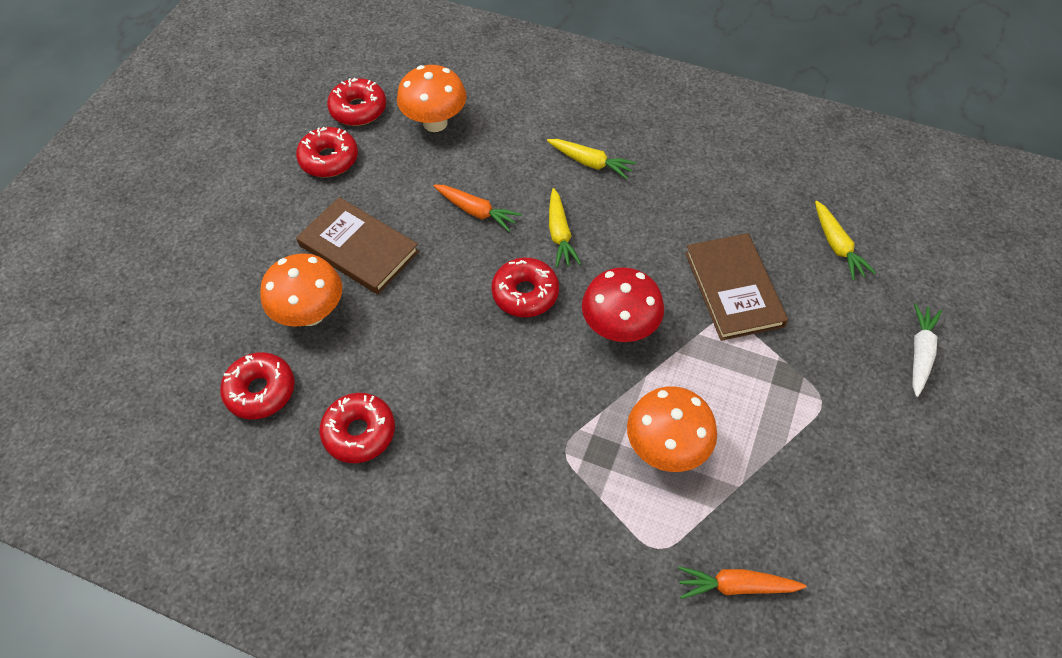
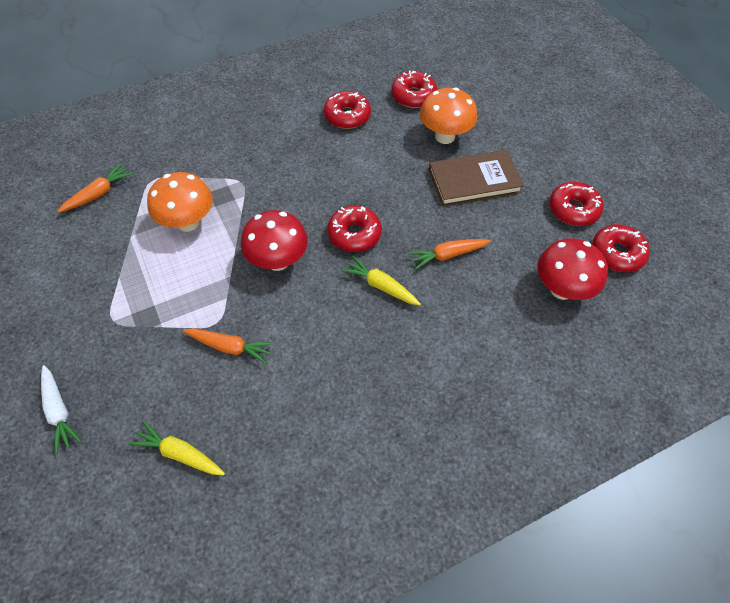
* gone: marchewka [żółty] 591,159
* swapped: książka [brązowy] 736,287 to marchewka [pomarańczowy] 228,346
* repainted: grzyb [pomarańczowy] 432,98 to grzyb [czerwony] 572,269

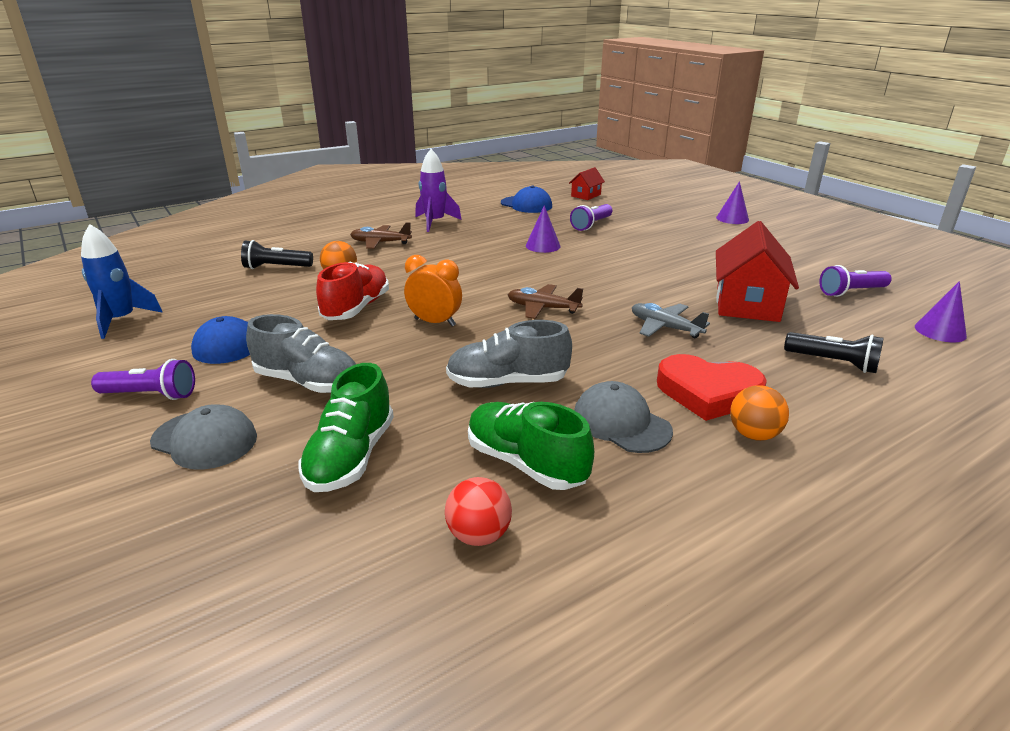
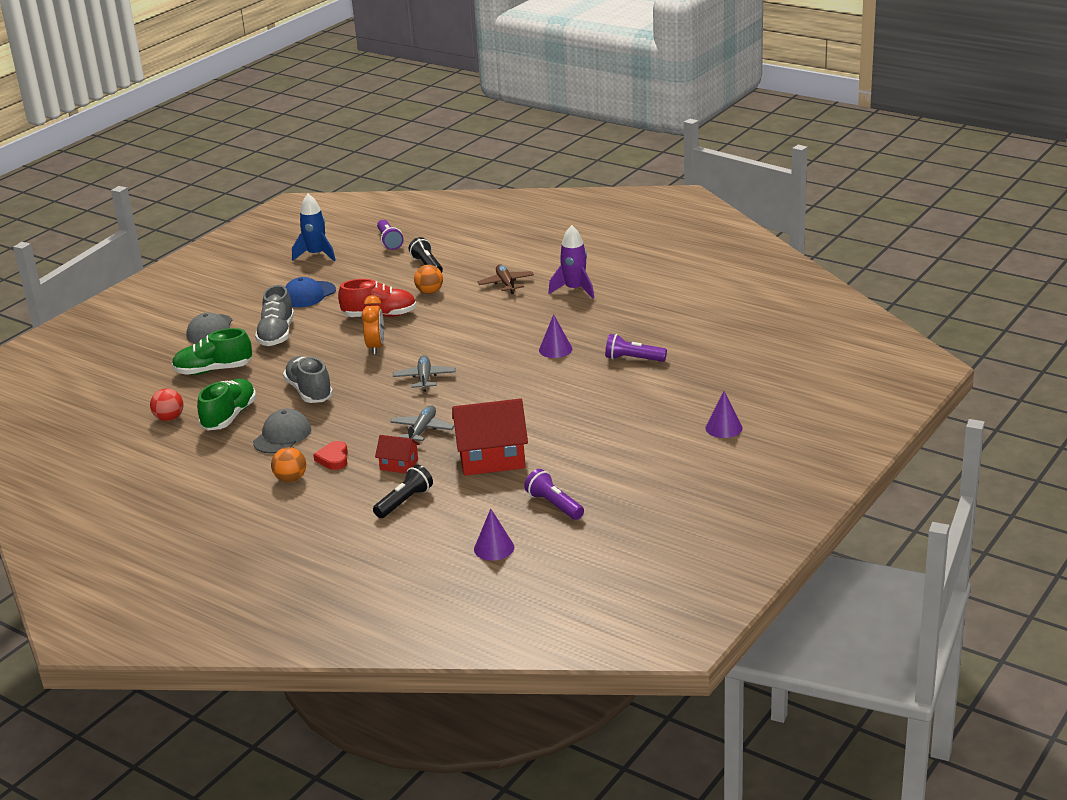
* gone: czapka [niebieski] 526,199
* shifted: latarka [fioletowy] 143,379 to 390,235
* shifted: domek [czerwony] 587,183 to 397,454
* repainted: samolot [brązowy] 545,301 to samolot [szary] 424,373
* rotated: latarka [czarny] 834,352 = 403,491 150 degrees counterclockwise
* scaled: serce [czerwony] 712,387 = 330,455 x0.57

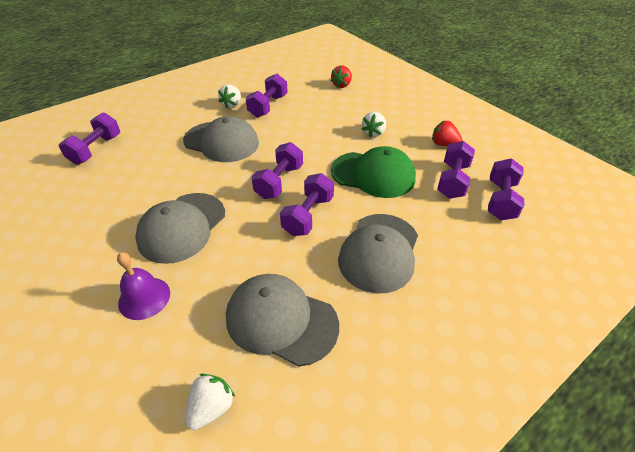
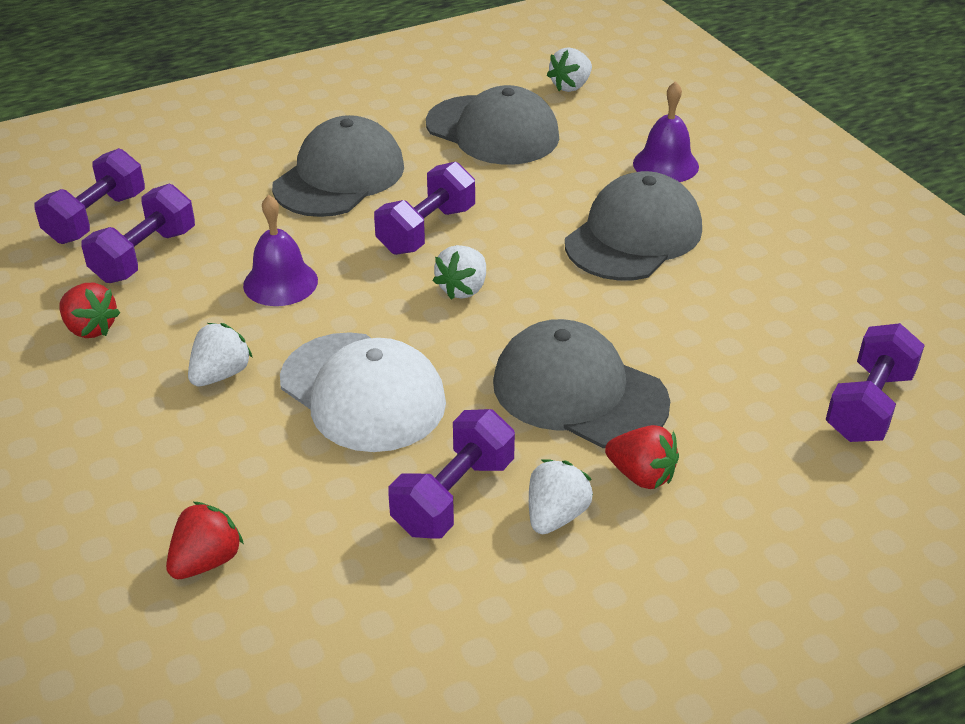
* new: czapka [biały] 363,392
* new: truskawka [czerwony] 642,457
* swapped: hantel [fioletowy] 277,170 to truskawka [biały] 459,272
* swapped: czapka [zielony] 373,172 to dzwonek [fioletowy] 280,250

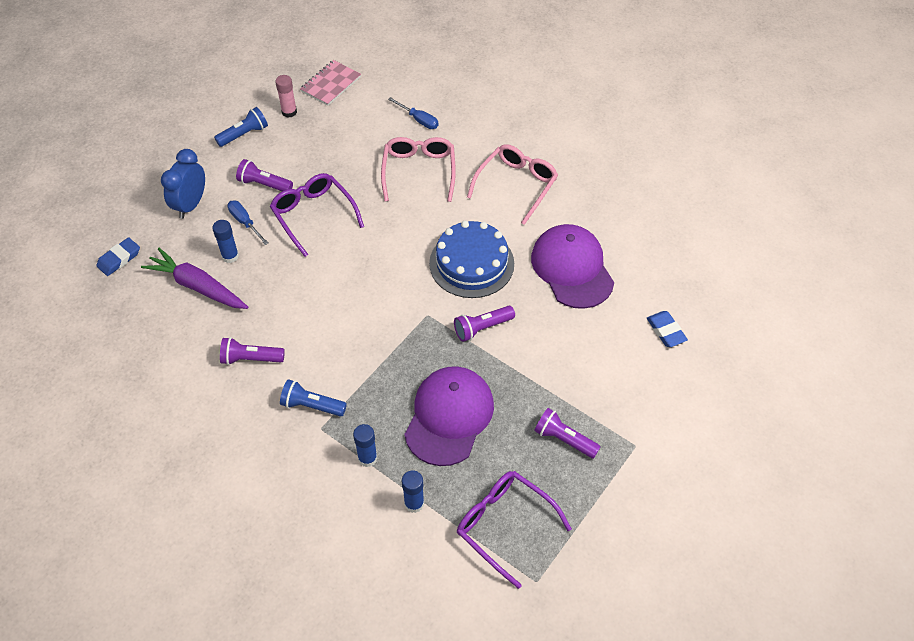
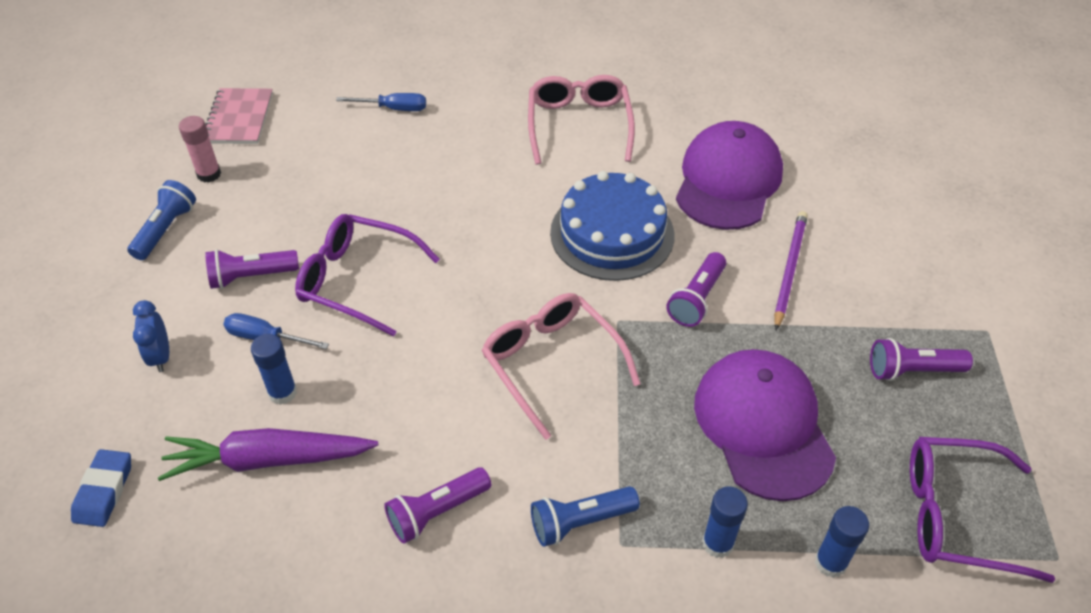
* gone: gumka do mazania [niebieski] 667,329
* new: ołówek [fioletowy] 791,270
* shifted: okulary [różowy] 418,169 to 561,366
* rotated: czapka [fioletowy] 572,266 = 729,175 75 degrees clockwise
* scaled: budzik [niebieski] 183,184 = 151,336 x0.62

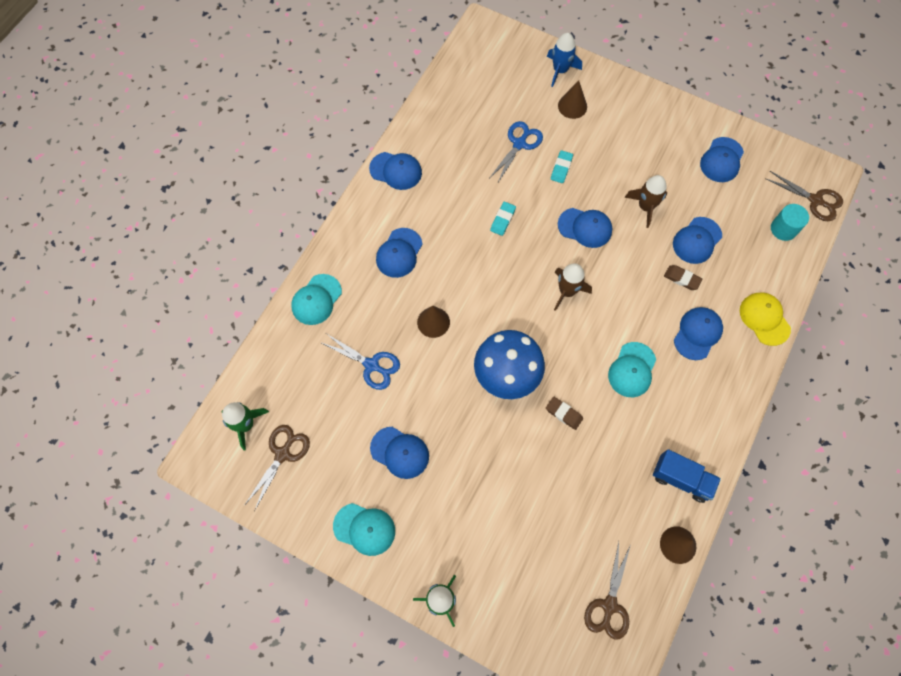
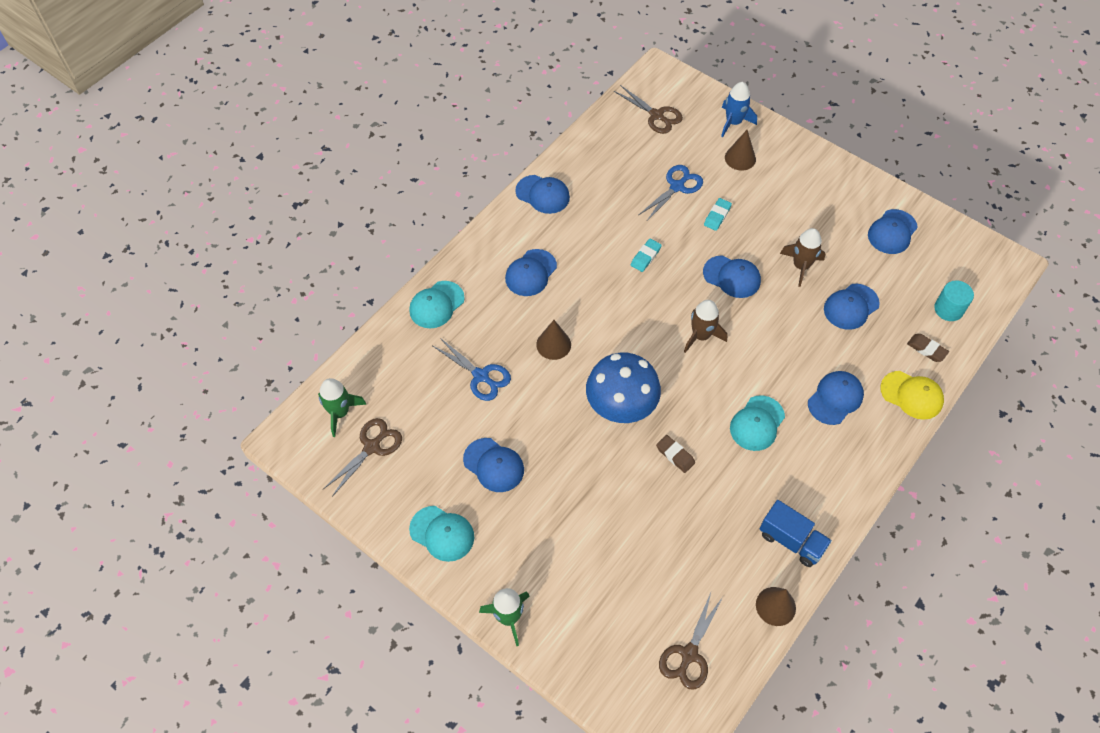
* shifted: gumka do mazania [brązowy] 683,277 to 928,348
* shifted: nożyczki [brązowy] 804,196 to 648,109
* rotated: czapka [żółty] 765,319 = 912,395 135 degrees clockwise

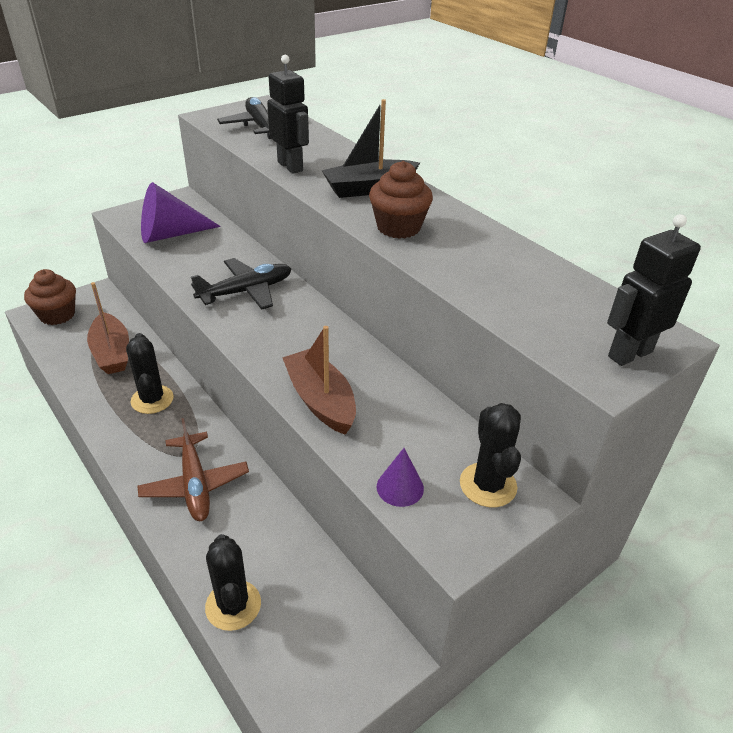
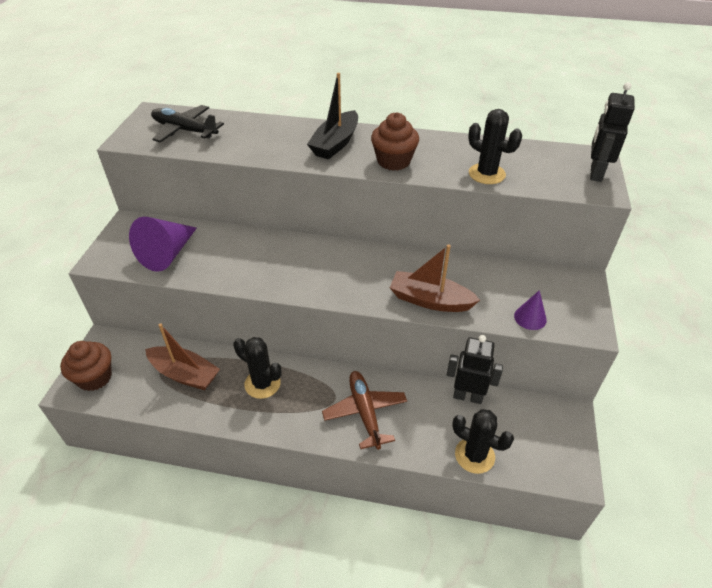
* gone: samolot [czarny] 241,284
* shifted: robot [czarny] 288,114 to 475,369
* shifted: kaktus [czarny] 490,455 to 495,146
* rotated: samolot [brązowy] 193,469 = 364,410 135 degrees counterclockwise

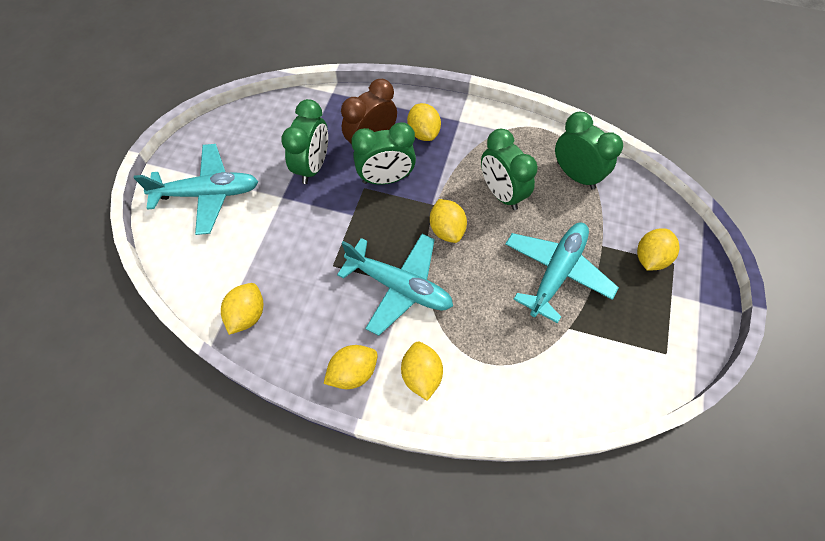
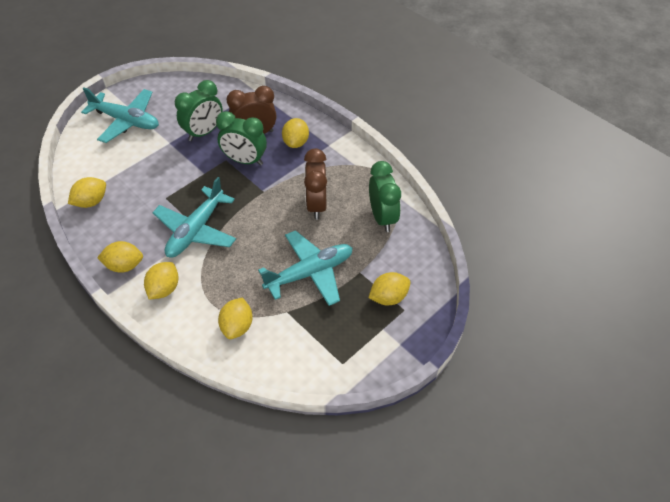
* shifted: cytryna [żółty] 448,221 to 235,318
* repainted: budzik [zielony] 509,169 to budzik [brązowy] 315,184
* rotated: samolot [turkusowy] 395,285 = 194,217 60 degrees clockwise

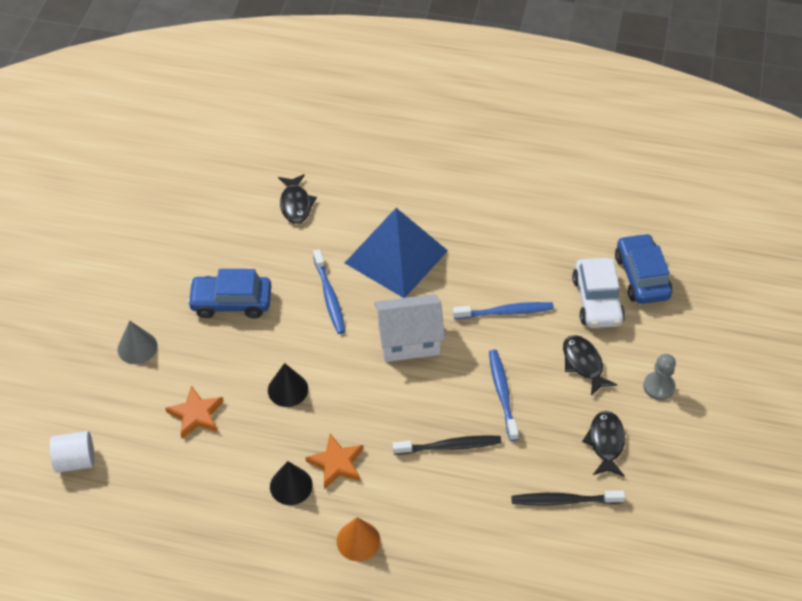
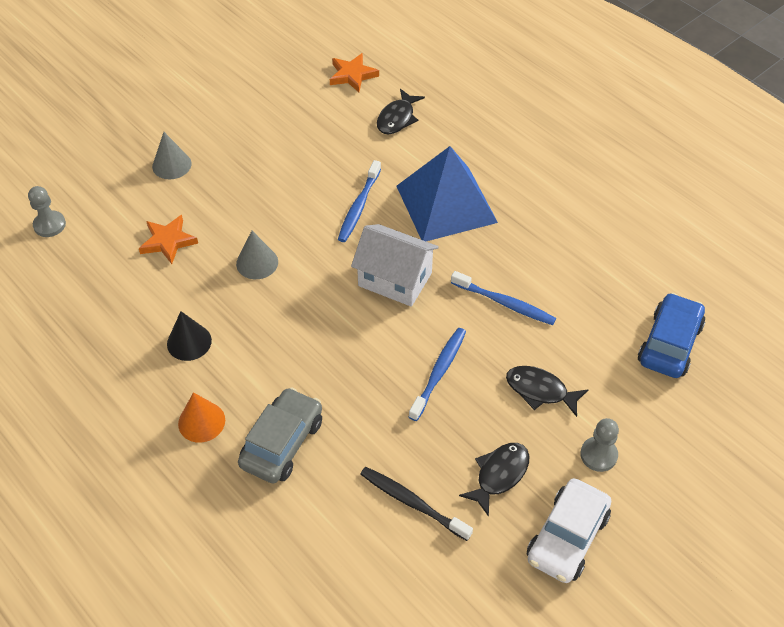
* gone: samochód [niebieski] 229,294
* gone: szczoteczka do zębów [czarny] 446,445
* new: samochód [szary] 280,435
* shifted: gwiazda [pomarańczowy] 334,461 to 354,72
* shifted: samochód [biały] 598,293 to 569,530
* swapped: walec [biały] 72,452 to pionek [szary] 47,211
* repainted: stożek [czarny] 288,385 to stożek [szary] 257,255
* rotated: ryba [czarny] 590,365 = 547,391 75 degrees counterclockwise

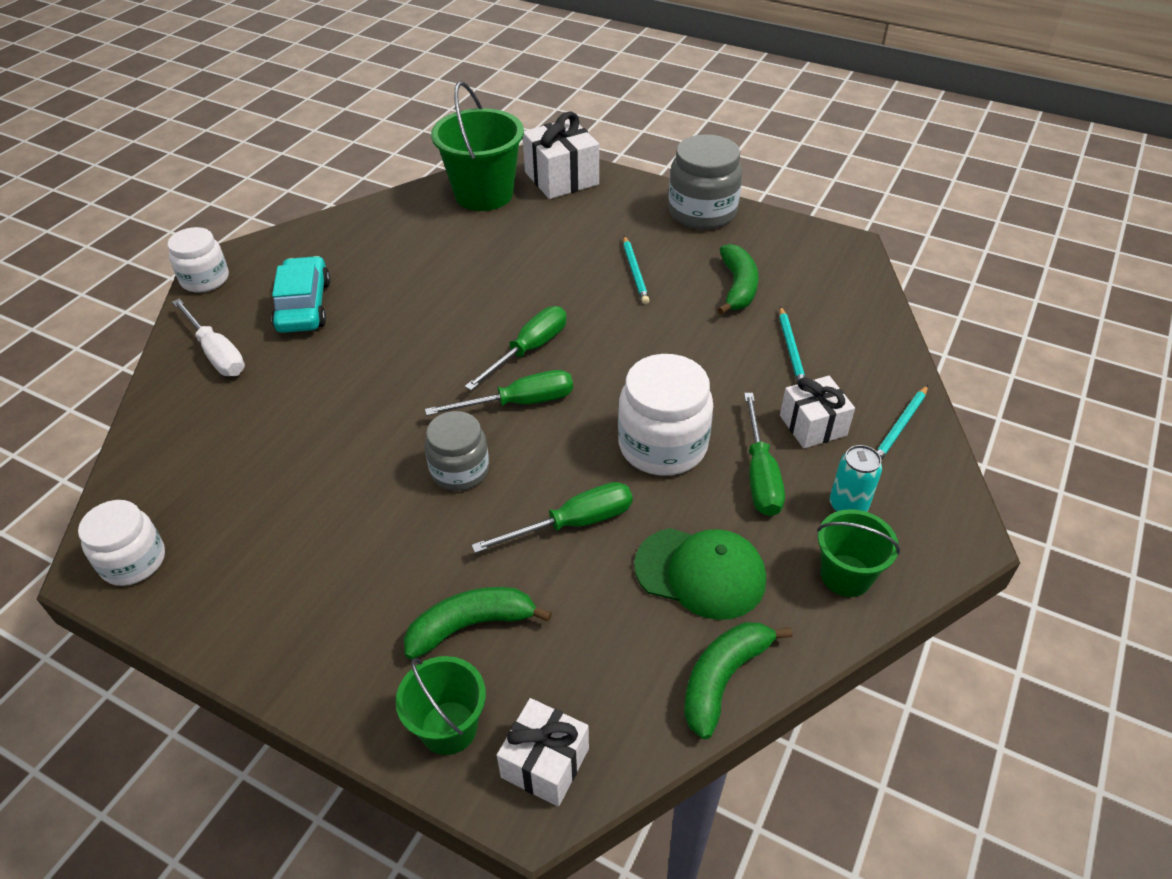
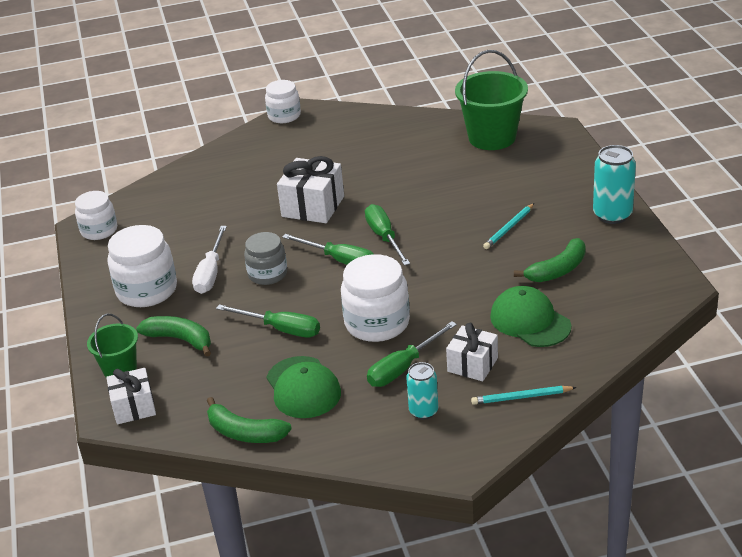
* gone: samochód [turkusowy] 301,294
* gone: wiadro [zielony] 858,553
* new: słoik [biały] 142,266
* shifted: śrubokręt [biały] 208,337 to 209,260
* shifted: prezent [biały] 561,155 to 310,189
* swapped: słoik [szary] 705,181 to puszka [turkusowy] 614,184
* swapped: ołówek [turkusowy] 792,344 to czapka [zielony] 530,316
* rotated: śrubokręt [zielony] 515,348 = 387,235 105 degrees counterclockwise
* rotated: banan [zielony] 738,680 = 249,420 150 degrees counterclockwise

